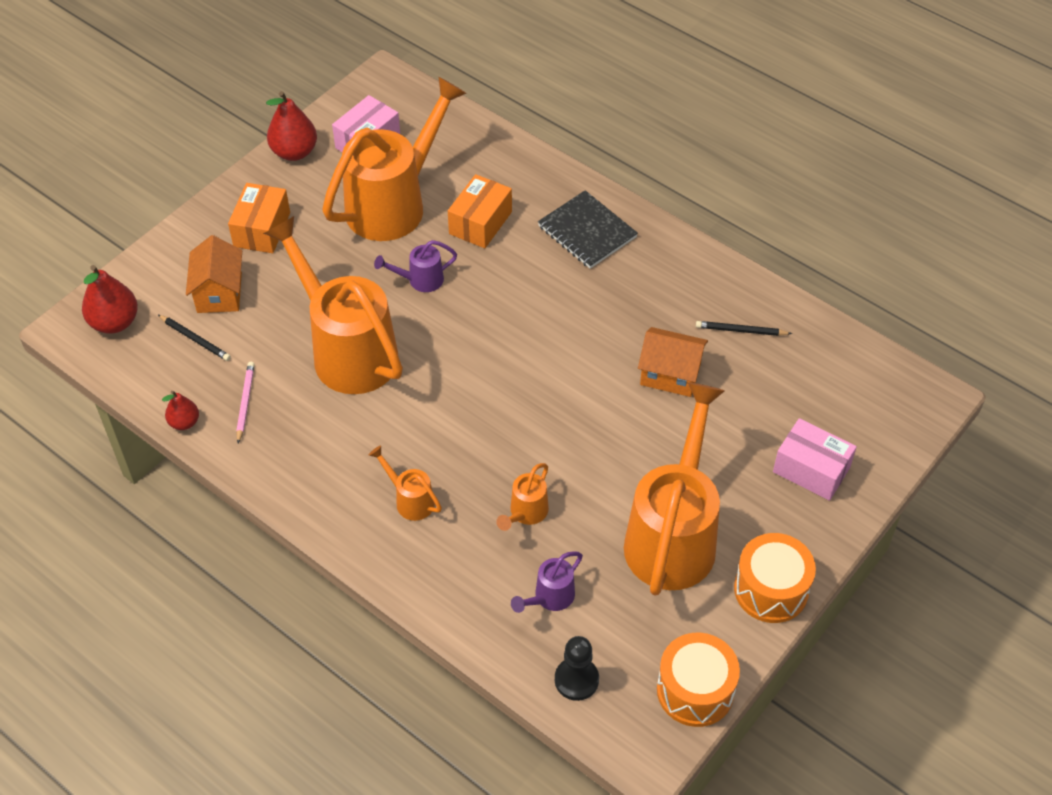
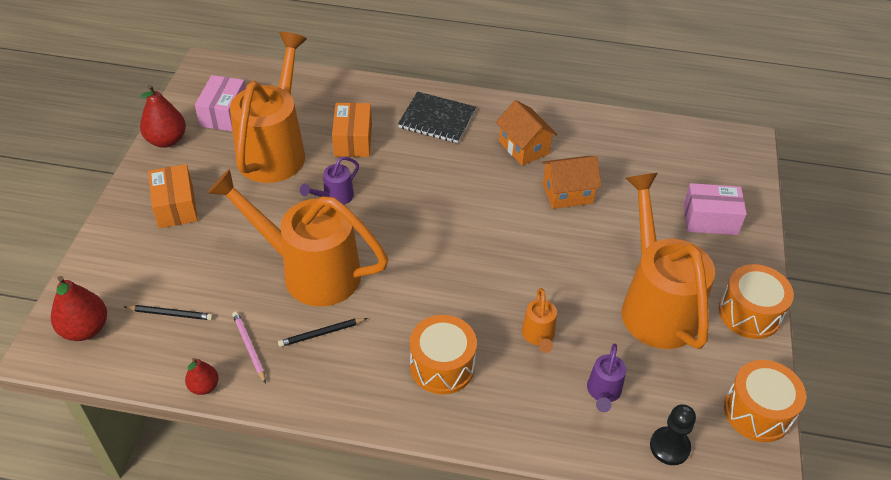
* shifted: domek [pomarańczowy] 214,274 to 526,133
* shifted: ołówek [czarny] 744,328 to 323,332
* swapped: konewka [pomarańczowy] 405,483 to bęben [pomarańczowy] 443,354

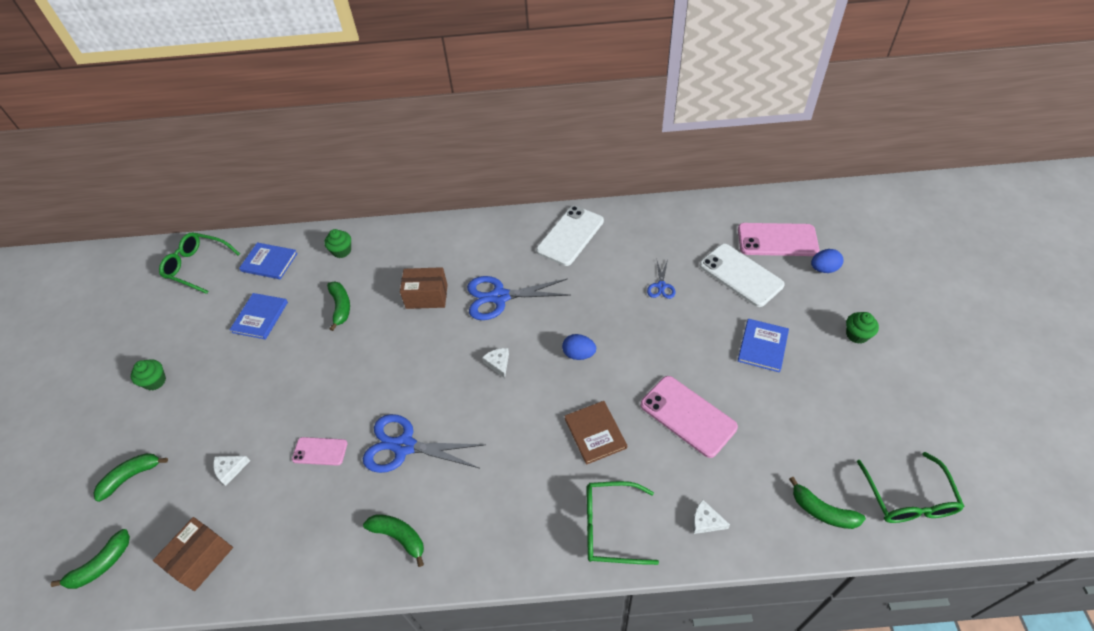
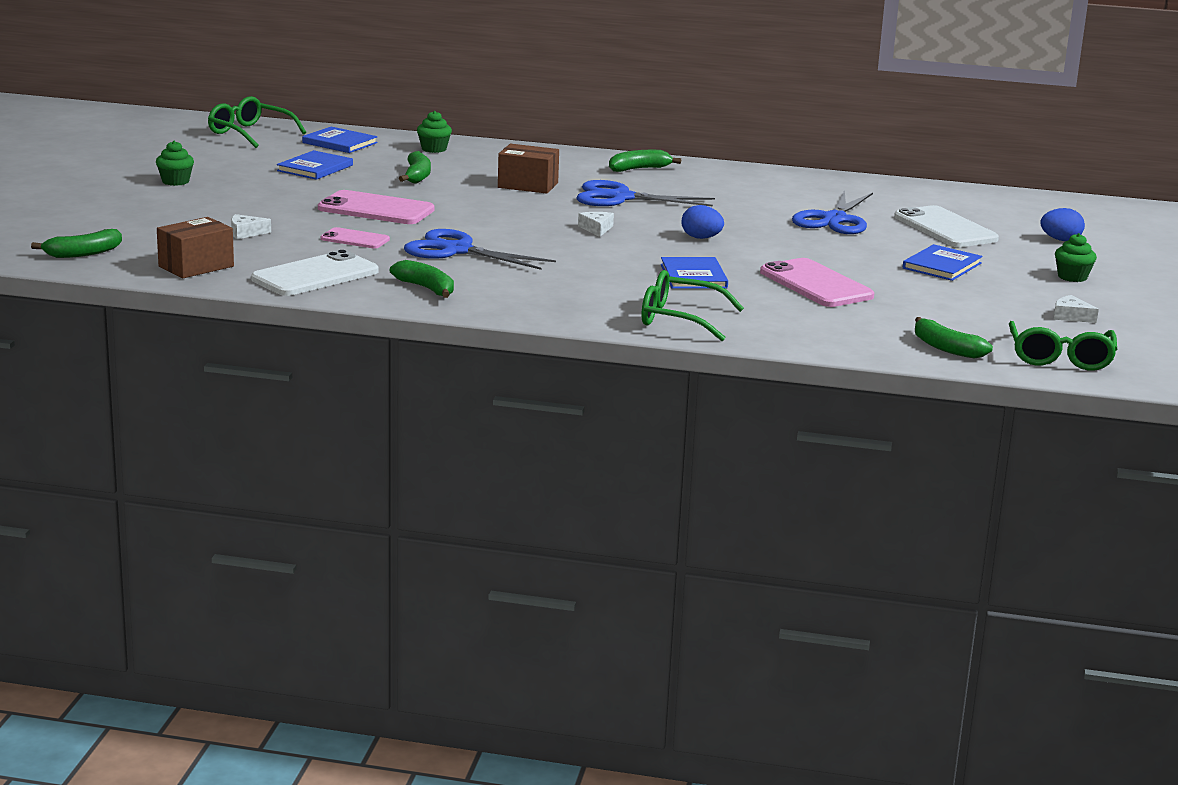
* shifted: banan [zielony] 131,477 to 645,161
* shifted: telefon [biały] 570,236 to 315,273
* shifted: ser [biały] 711,517 to 1076,309
* shifted: telefon [różowy] 778,239 to 376,207
* repainted: książka [brązowy] 596,433 to książka [niebieski] 694,273
* scaled: nożyczki [niebieski] 661,279 = 832,212 x1.98

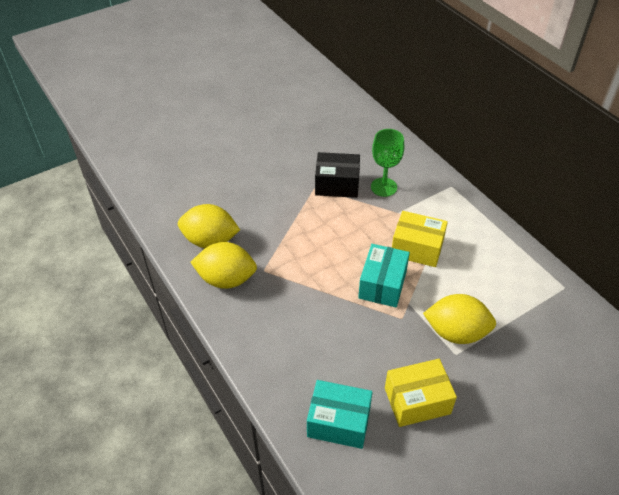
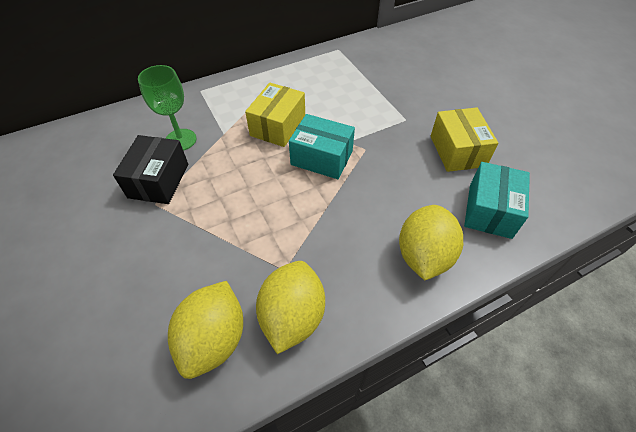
* shifted: cytryna [żółty] 459,319 to 431,242

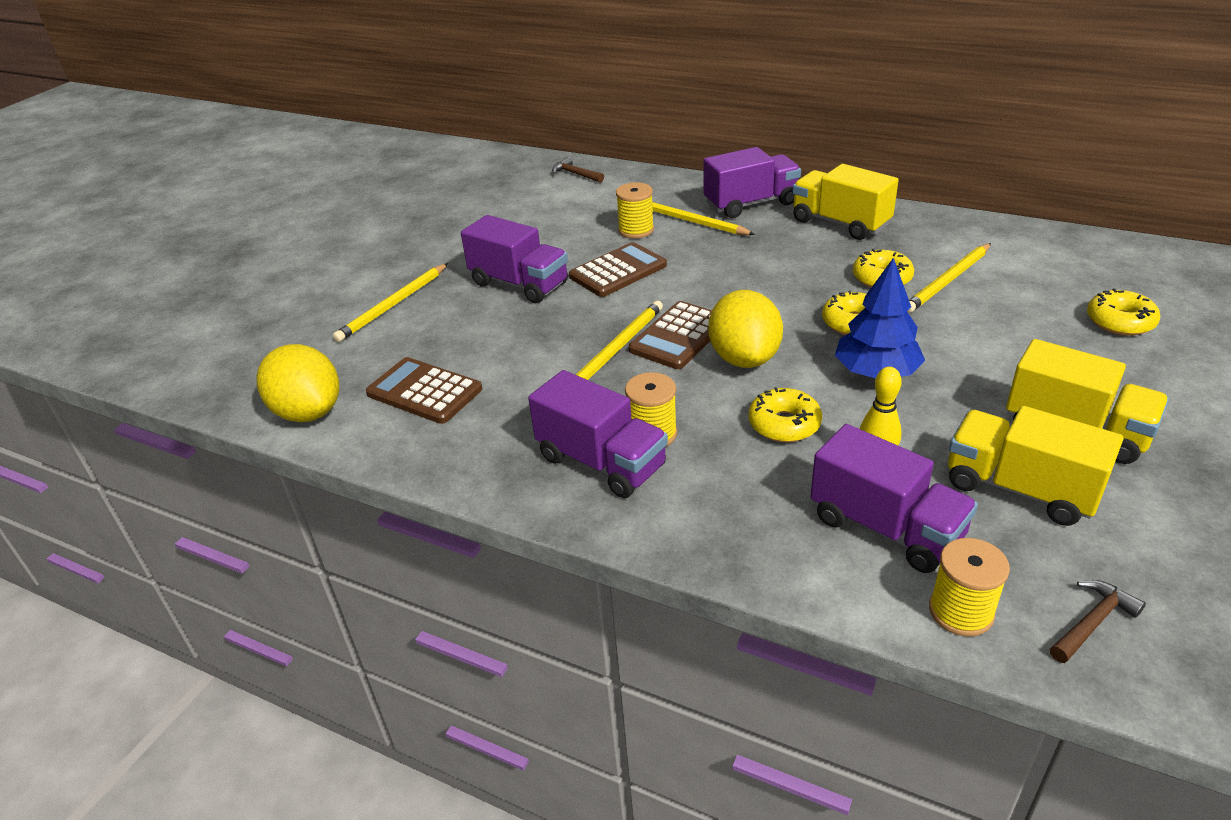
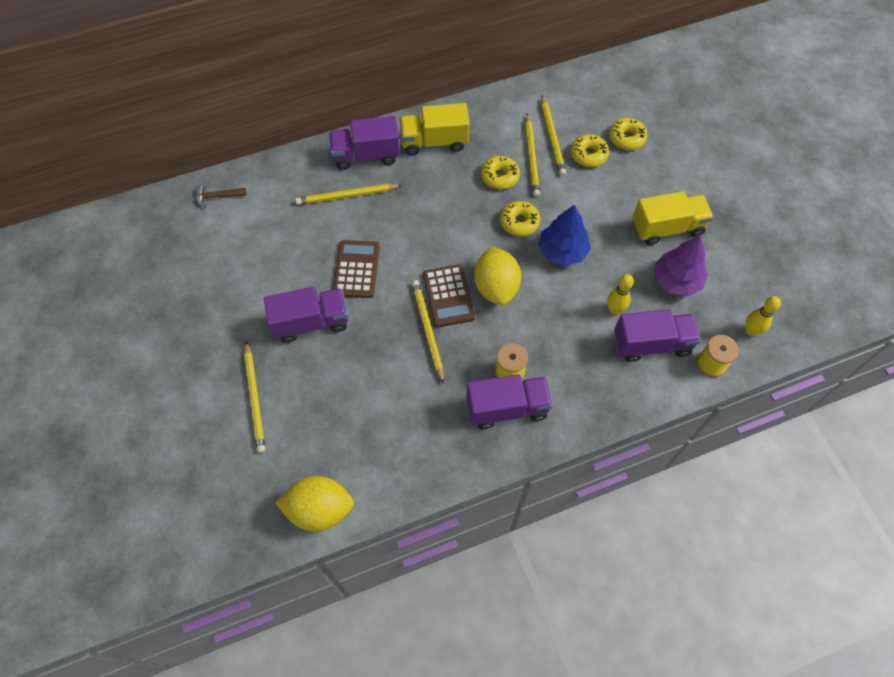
* gone: kalkulator [brązowy] 424,390
* gone: szpulka [żółty] 635,210
* new: ołówek [żółty] 553,135
* shifted: donut [żółty] 785,414 to 589,150
* swapped: ciężarówka [żółty] 1035,466 to drzewko [fioletowy] 681,266
* swapped: młotek [brązowy] 1098,621 to kręgiel [żółty] 763,316
* rotated: ciężarówka [fioletowy] 752,182 = 364,143 120 degrees counterclockwise
* rotated: cytryna [żółty] 745,329 = 497,276 45 degrees clockwise

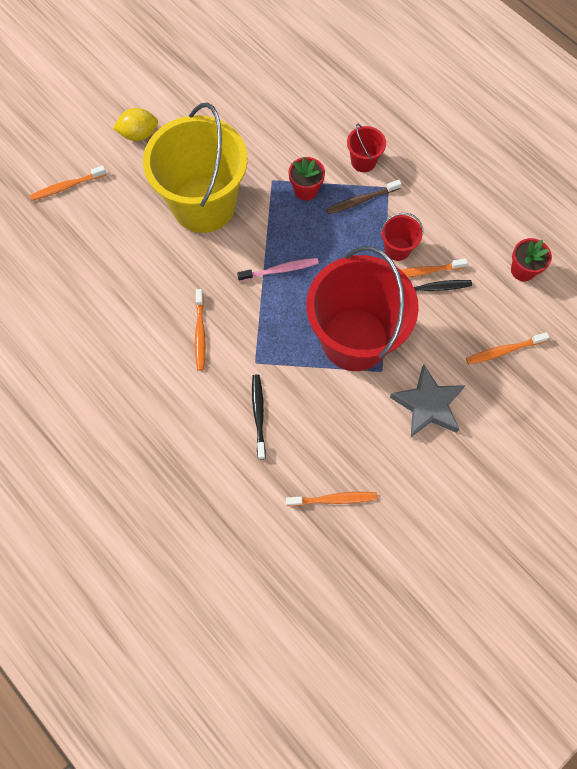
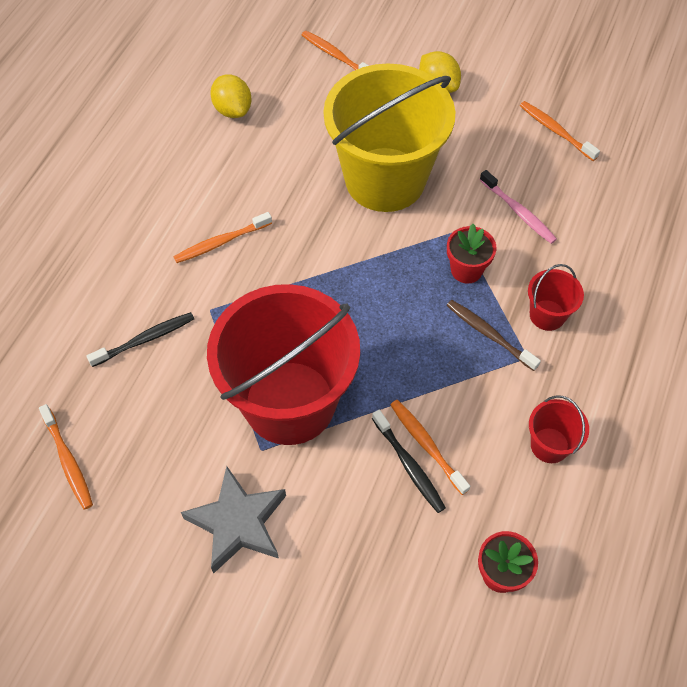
* new: cytryna [żółty] 231,96
* shifted: szczoteczka do zębów [różowy] 278,269 to 518,207
* shifted: wiadro [czerwony] 402,237 to 559,429
* shifted: szczoteczka do zębów [pomarańczowy] 507,348 to 560,131

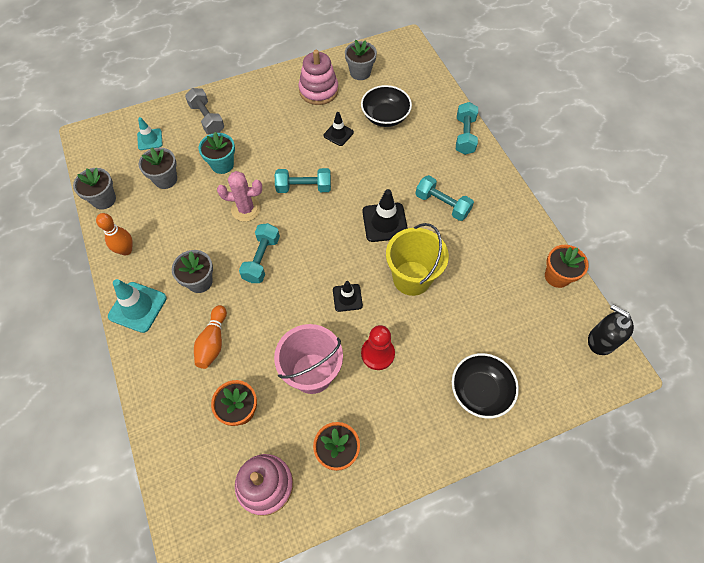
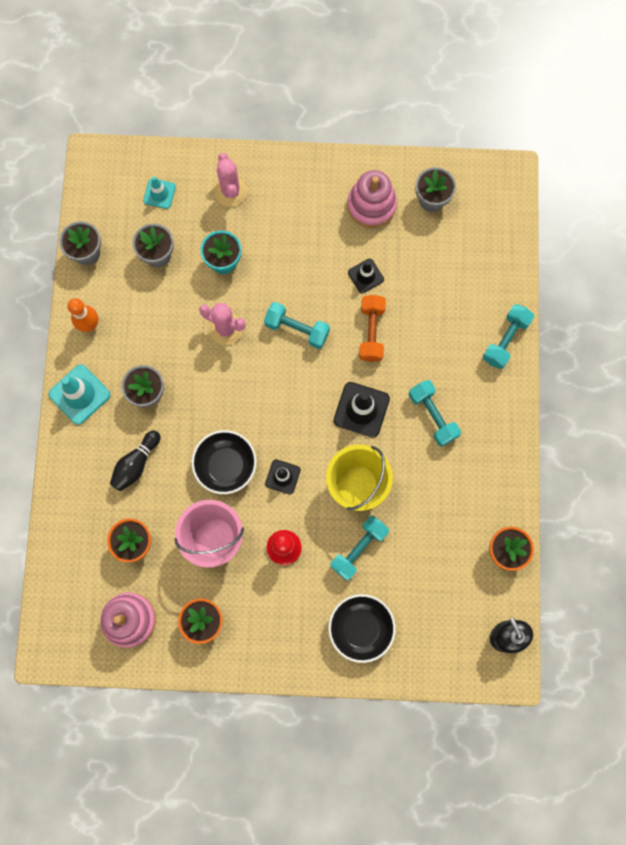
* new: hantel [pomarańczowy] 372,328
* shifted: hantel [turkusowy] 259,253 to 359,548
* shifted: miska [czarny] 386,106 to 224,462
* swapped: hantel [szary] 204,111 to kaktus [różowy] 230,180
* repainted: kręgiel [pomarańczowy] 210,337 to kręgiel [czarny] 135,460

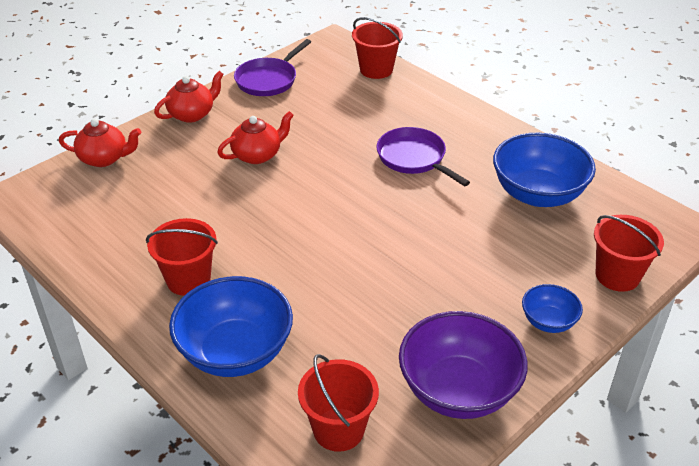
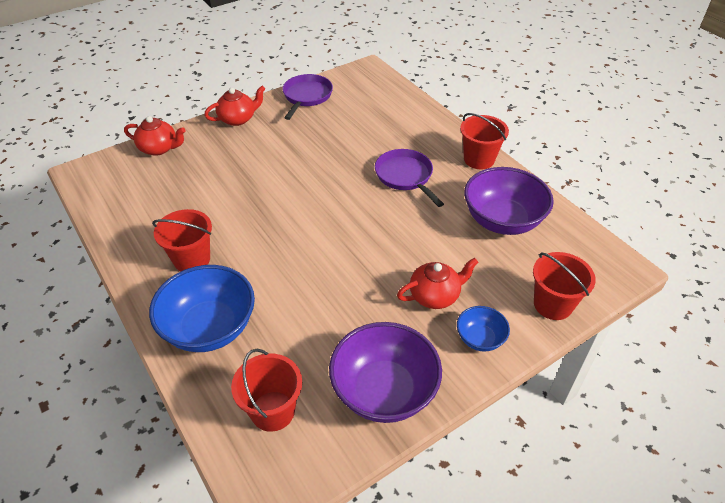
* shifted: imbryk [czerwony] 255,137 to 438,283
* shifted: wiadro [czerwony] 377,48 to 484,141
* repainted: miska [niebieski] 544,170 to miska [fioletowy] 509,201
* rotated: patelnia [fioletowy] 272,67 = 307,97 150 degrees clockwise

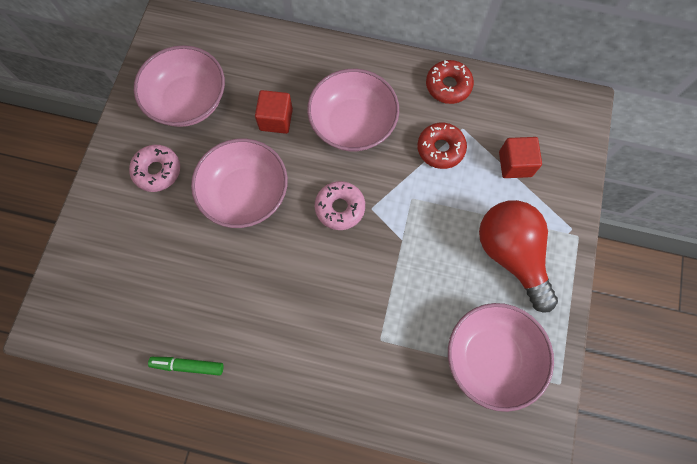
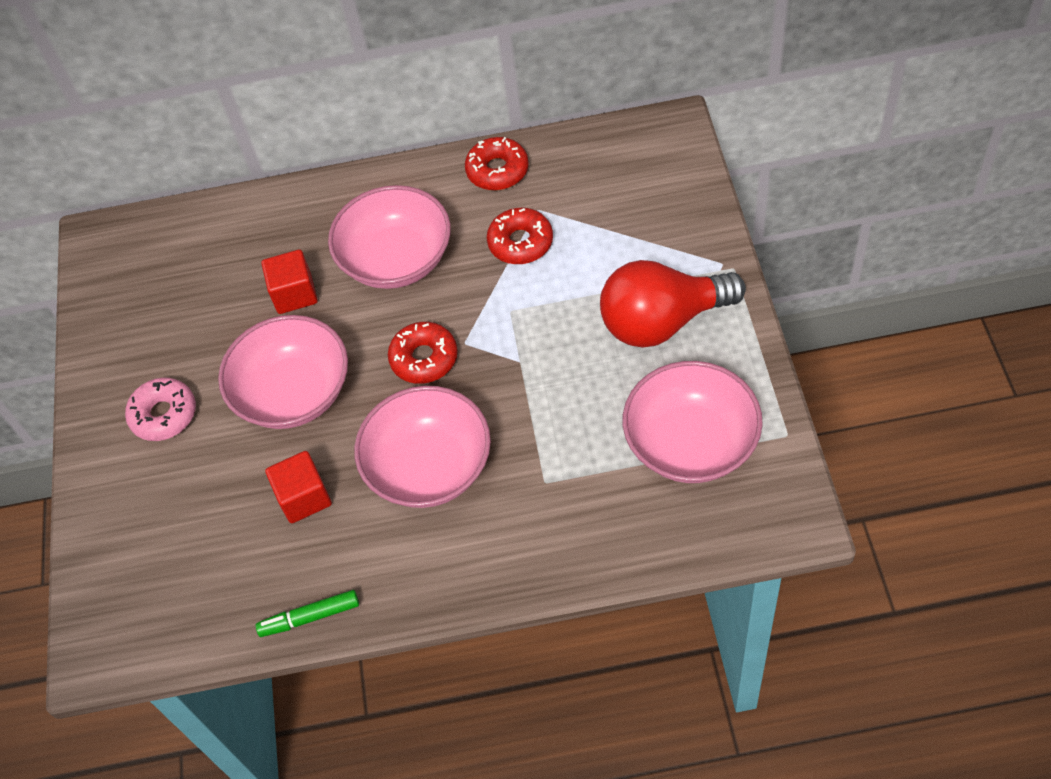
* shifted: miska [różowy] 179,86 to 422,447
* shifted: sześcian [czerwony] 520,157 to 298,487
* repainted: donut [różowy] 340,205 to donut [czerwony] 423,353
* rotated: żarówka [czerwony] 518,256 = 673,304 60 degrees counterclockwise

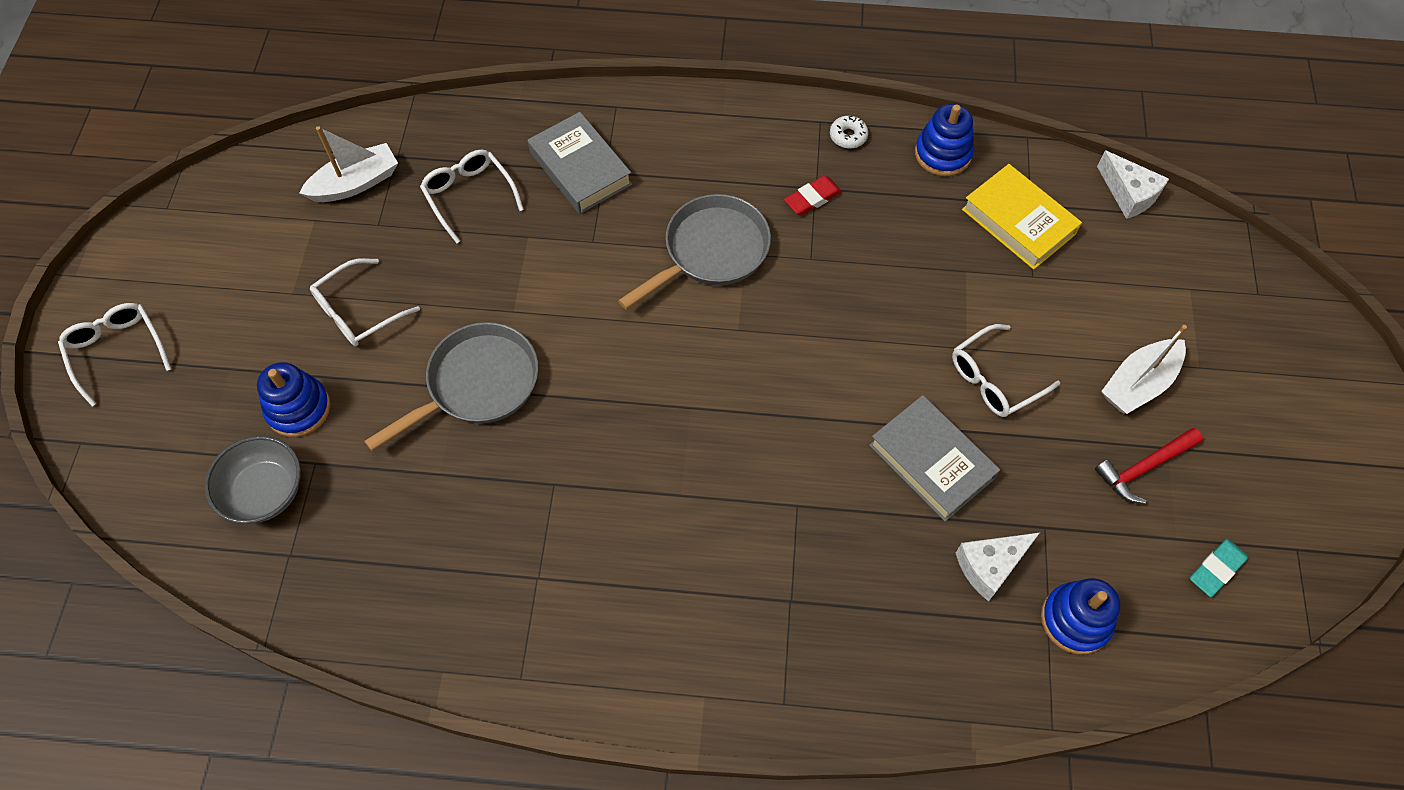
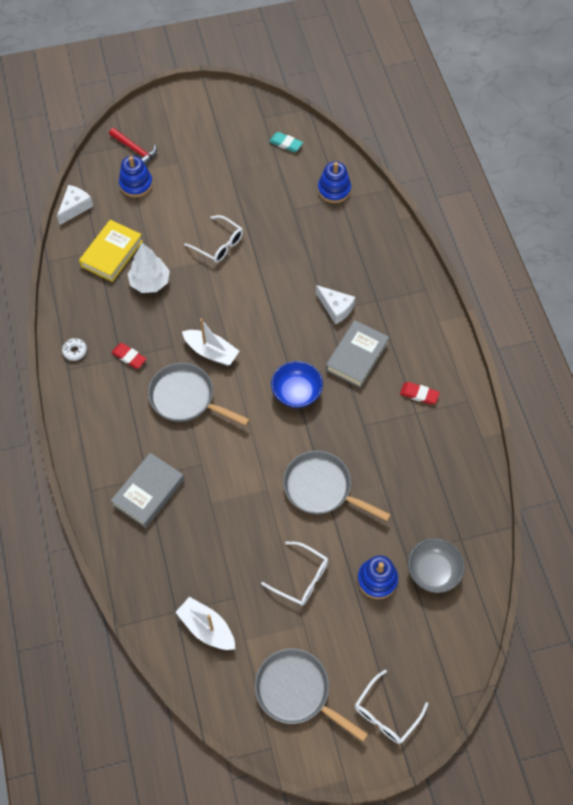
* gone: okulary [biały] 472,196
* new: drzewko [biały] 149,268
* new: patelnia [szary] 311,694
* new: miska [niebieski] 297,384
* new: gumka do mazania [czerwony] 420,393
* shifted: książka [szary] 934,458 to 357,354
* shifted: zabawka nakładanka [niebieski] 944,140 to 136,176
* shifted: ser [biały] 998,567 to 335,305
* shifted: młotek [czerwony] 1149,466 to 133,146
* shifted: łódka [biały] 1144,369 to 210,342

